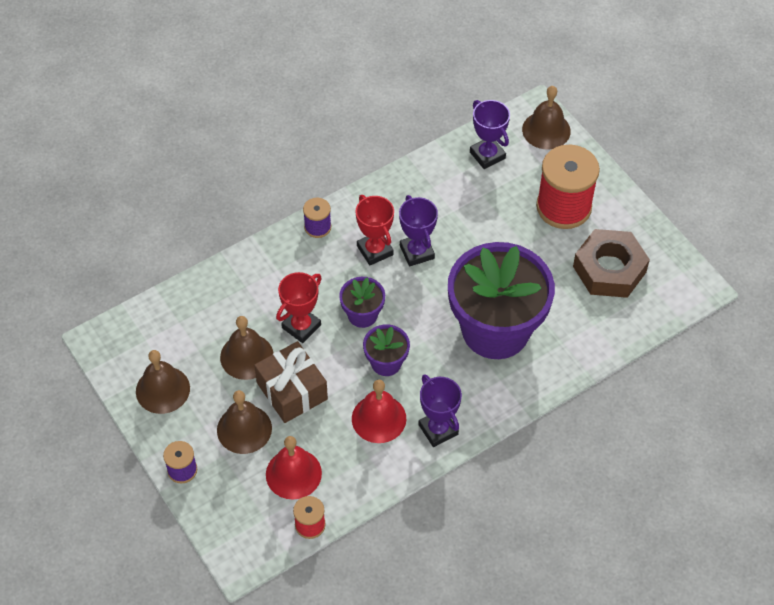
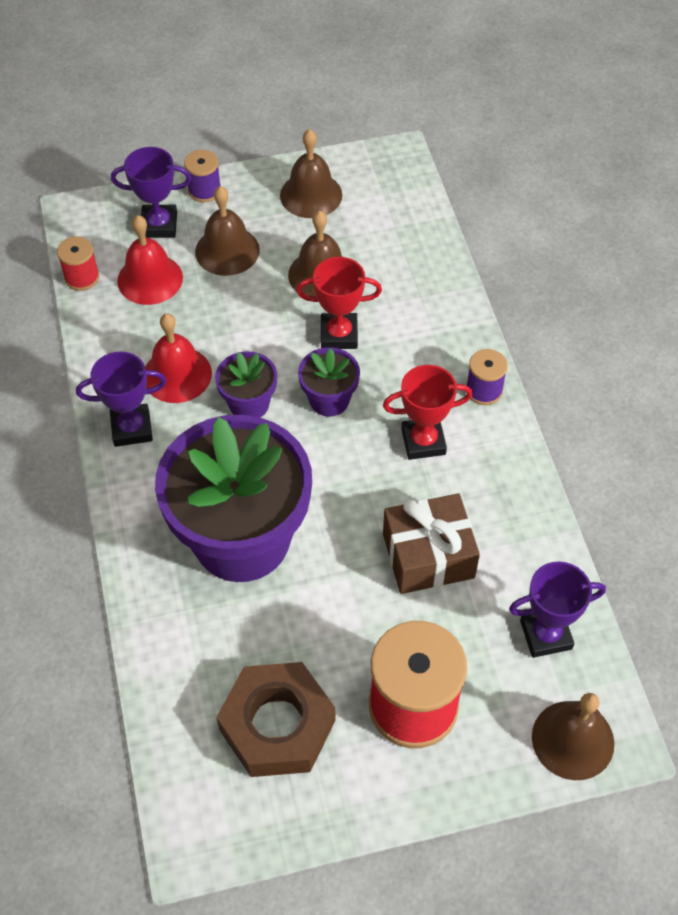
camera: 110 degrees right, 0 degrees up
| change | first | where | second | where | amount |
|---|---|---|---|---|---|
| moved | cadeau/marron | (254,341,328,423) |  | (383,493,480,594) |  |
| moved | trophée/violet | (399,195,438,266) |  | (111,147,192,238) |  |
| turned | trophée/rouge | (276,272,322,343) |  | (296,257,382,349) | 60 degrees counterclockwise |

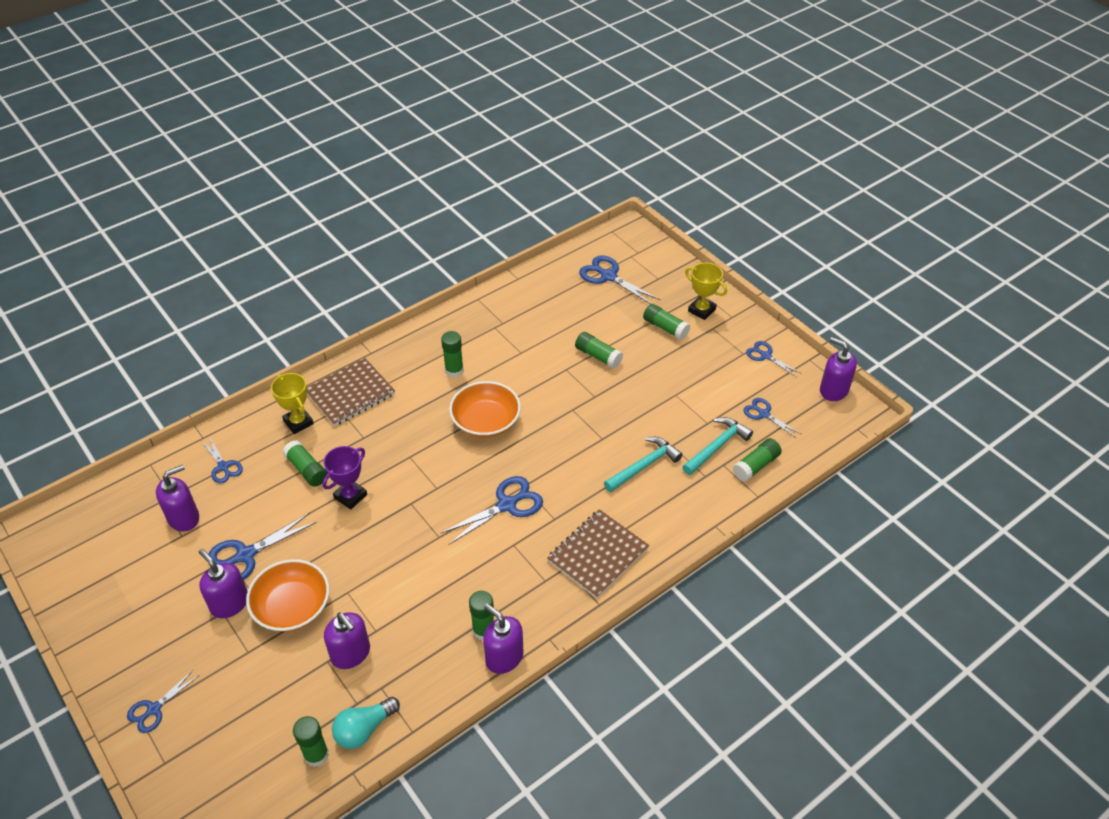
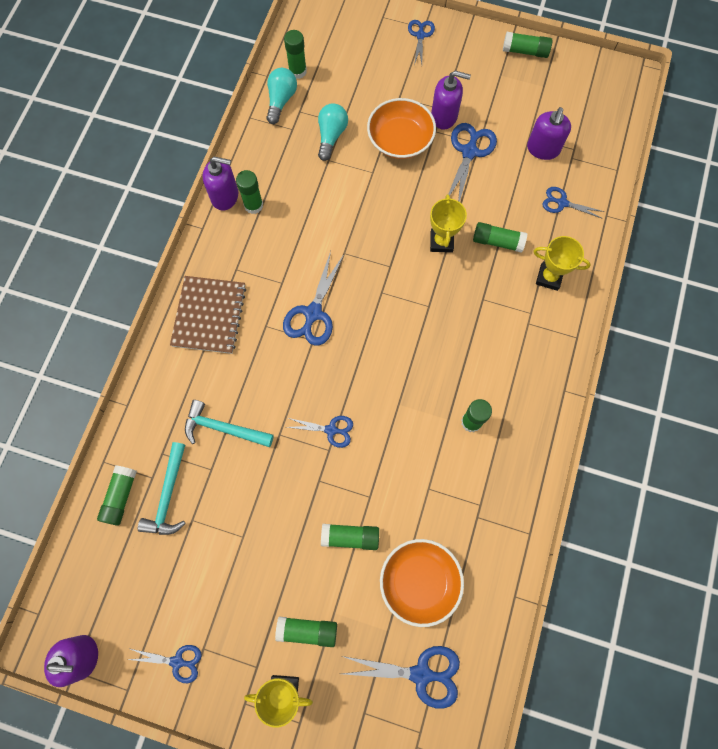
camera: 145 degrees right, 25 degrees up
| change | first | where | second | where | amount |
|---|---|---|---|---|---|
| removed | carnet/marron | (307,358,395,426) |  |  |  |
| added |  |  | bâton de colle/vert | (503,32,552,58) |  |
| moved | bol/orange | (449,381,521,438) |  | (380,539,464,627) |  |
| moved | ciseaux/bleu | (743,398,801,438) |  | (287,416,353,448) |  |
| replaced | distributeur de savon/violet | (324,612,370,669) | ampoule/turquoise | (318,103,348,161) |  |
| recoloured | trophée/violet | (322,446,367,509) | trophée/jaune | (430,194,467,253) |  |
| turned | marteau/turquoise | (604,437,683,492) |  | (185,400,274,447) | 90 degrees clockwise |

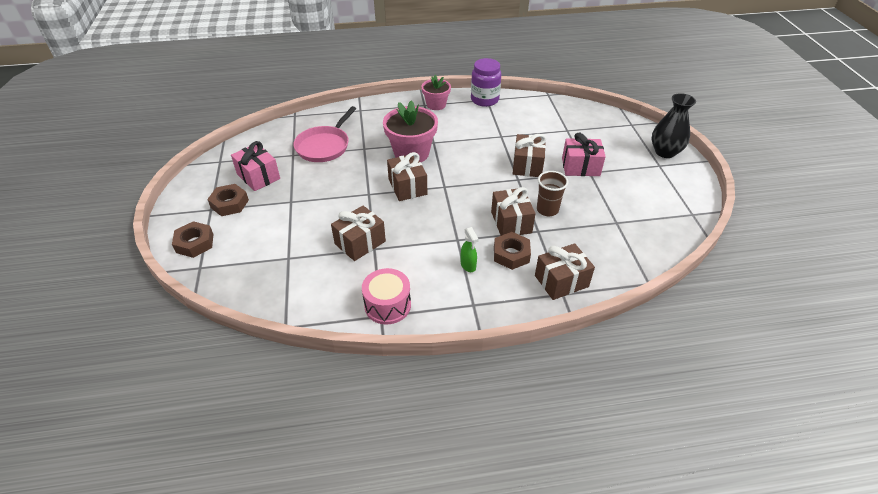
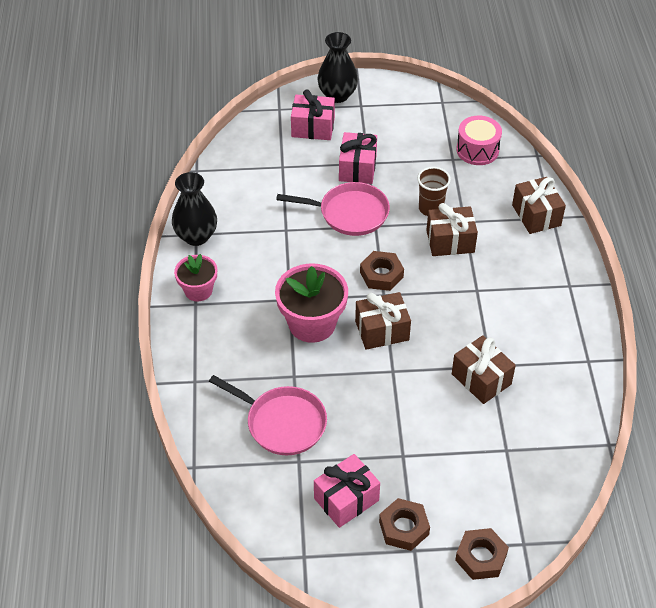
camera: 85 degrees left, 5 degrees up
| change | first | where | second | where | amount |
|---|---|---|---|---|---|
| removed | vaporisateur/vert | (461,227,479,272) |  |  |  |
| added |  |  | cadeau/rose | (291,89,335,140) |  |
| moved | tambour/rose | (362,268,411,325) |  | (456,116,502,165) |  |
| moved | écrou/marron | (494,232,531,270) |  | (360,251,404,291) |  |
| replaced | bocal/violet | (471,58,501,107) | vase/noir | (172,172,217,246) |  |
| replaced | cadeau/marron | (512,134,546,177) | poêle/rose | (276,182,390,236) |  |

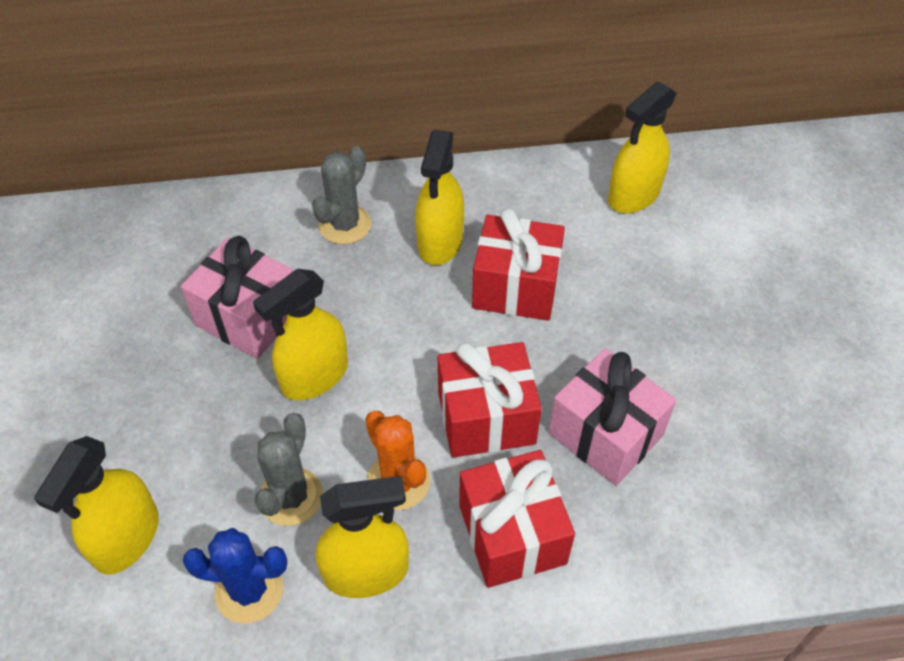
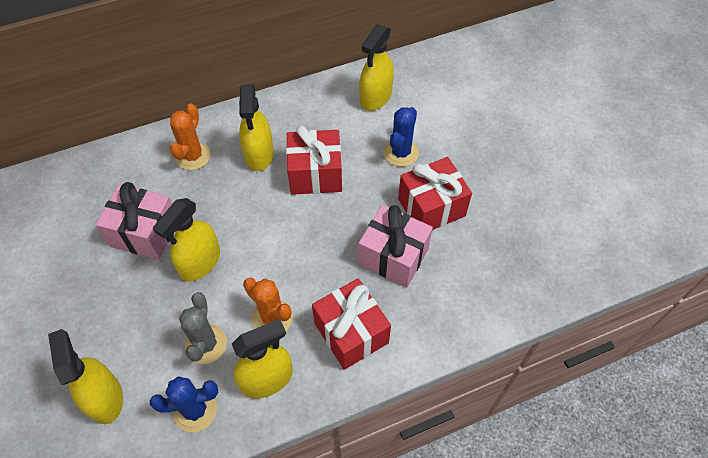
camera: 15 degrees left, 5 degrees up
| change | first | where | second | where | amount |
|---|---|---|---|---|---|
| added |  |  | cactus/bleu | (384,107,419,167) |  |
| moved | cadeau/rouge | (438,342,542,458) |  | (398,157,472,230) |  |
| recoloured | cactus/gris | (312,146,371,244) | cactus/orange | (170,103,211,170) |  |
| turned | vaporisateur/jaune | (34,436,159,575) |  | (48,329,123,424) | 150 degrees clockwise |

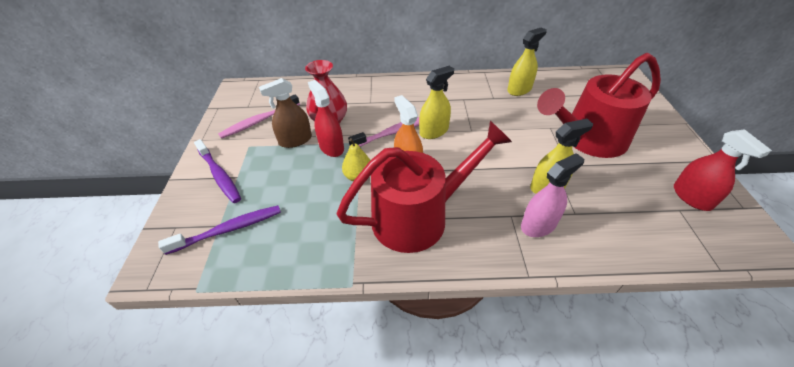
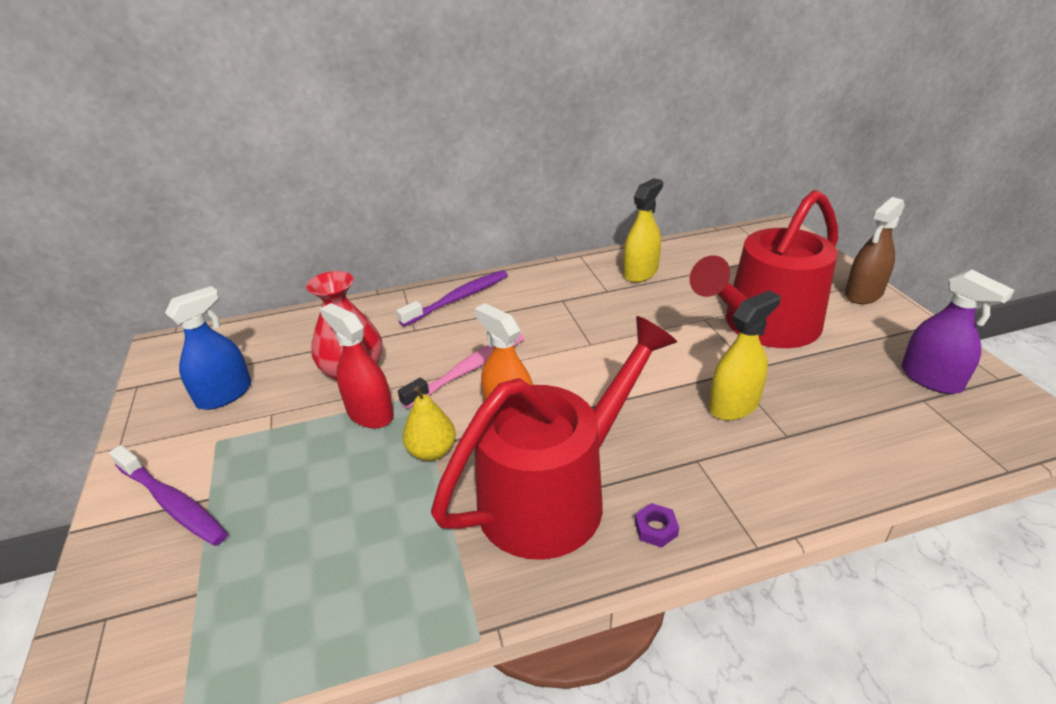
camera: 15 degrees left, 10 degrees down
| change | first | where | second | where | amount |
|---|---|---|---|---|---|
| removed | vaporisateur/jaune | (419,66,454,139) |  |  |  |
| removed | vaporisateur/rose | (521,153,584,237) |  |  |  |
| added |  |  | écrou/violet | (635,503,679,547) |  |
| moved | brosse à dents/violet | (158,205,281,255) |  | (396,270,508,327) |  |
| moved | vaporisateur/marron | (259,78,312,148) |  | (845,197,905,304) |  |
| replaced | brosse à dents/rose | (218,95,300,139) | vaporisateur/bleu | (165,286,251,410) |  |
| recoloured | vaporisateur/rouge | (674,129,772,211) | vaporisateur/violet | (902,269,1014,394) |  |

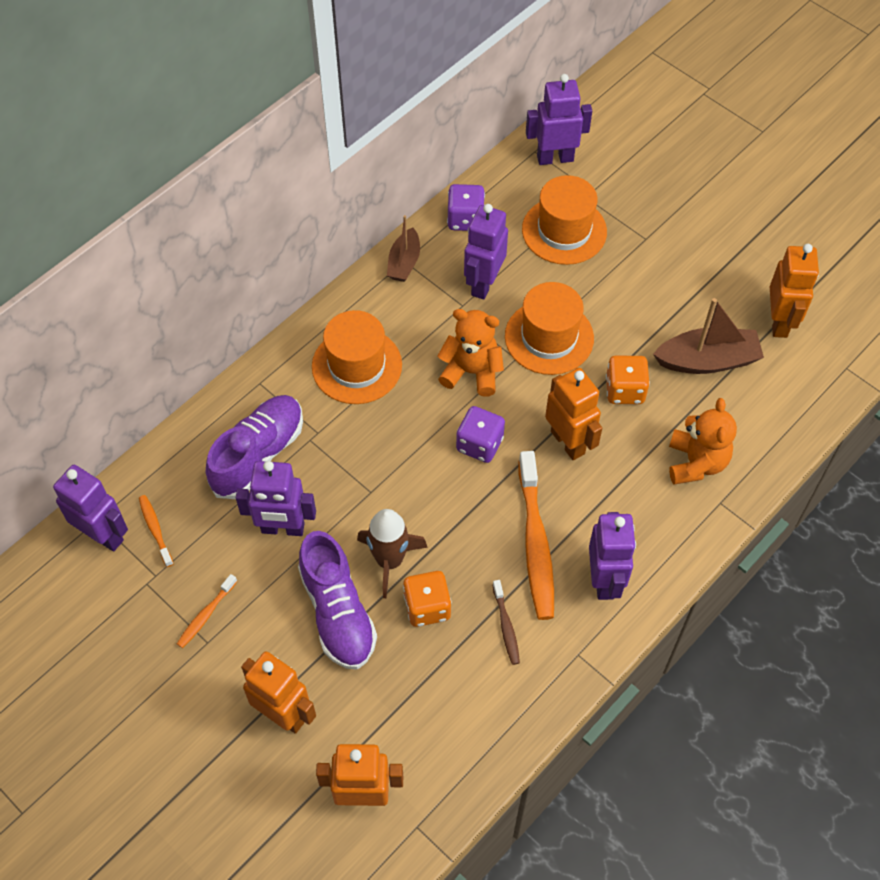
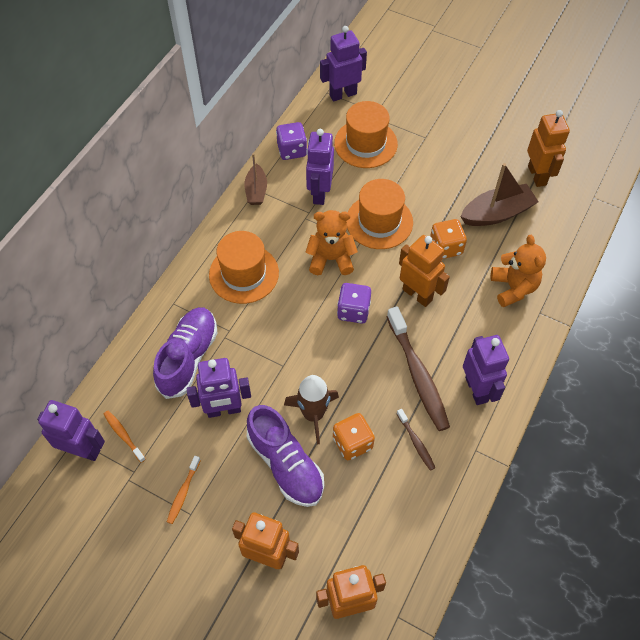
camera: 15 degrees left, 0 degrees up
| change | first | where | second | where | amount |
|---|---|---|---|---|---|
| recoloured | brosse à dents/orange | (518,451,554,620) | brosse à dents/marron | (387,306,450,431) |  |

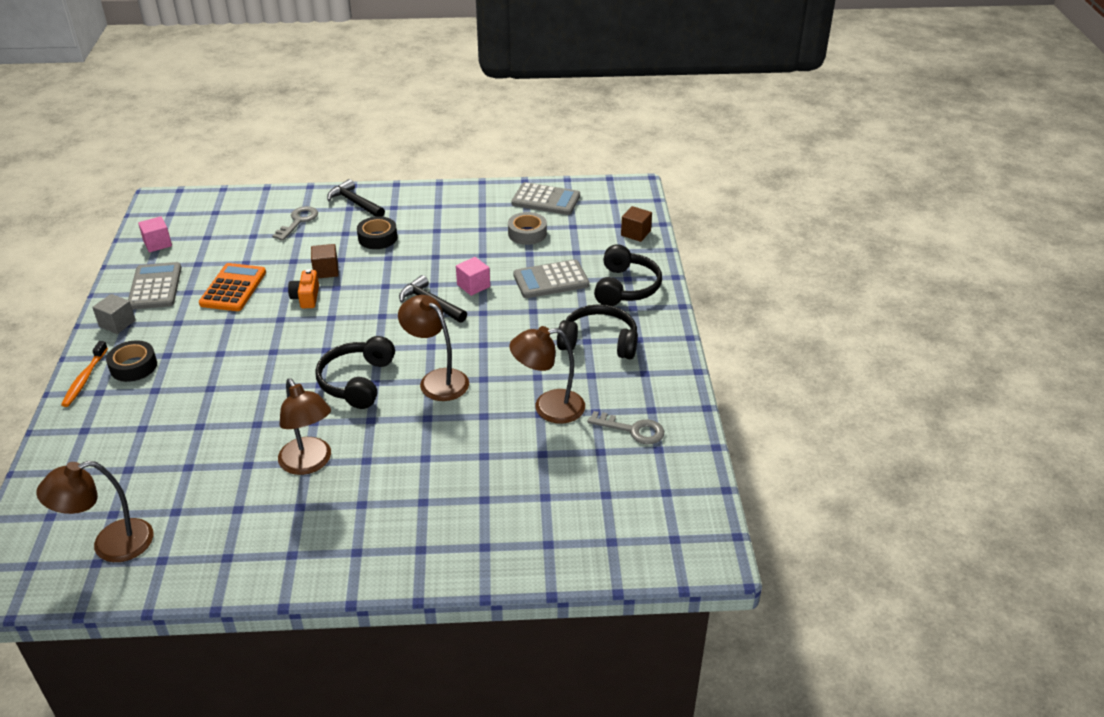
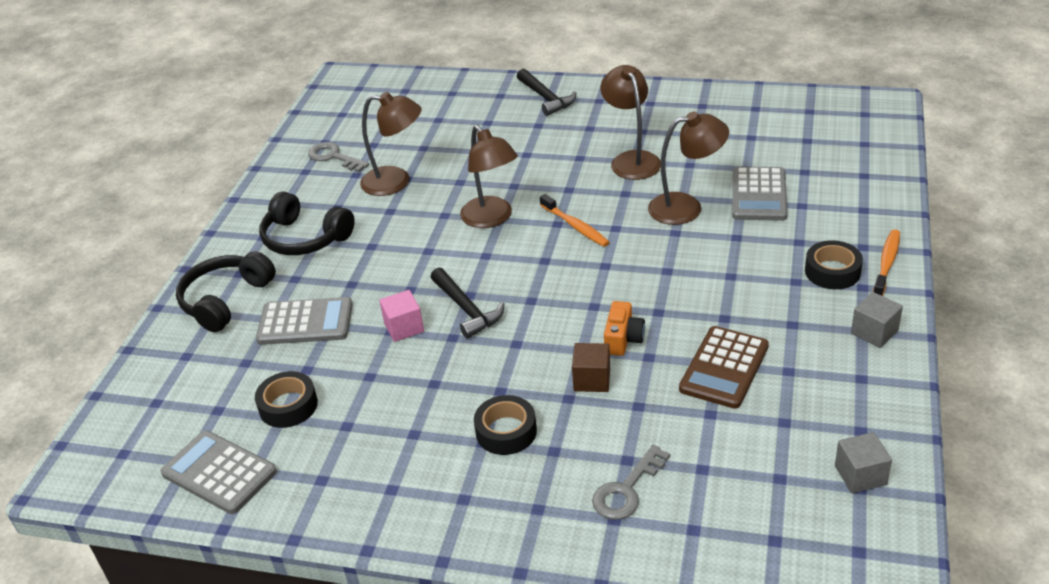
camera: 160 degrees left, 0 degrees up
| change | first | where | second | where | amount |
|---|---|---|---|---|---|
| removed | cube/marron | (621,206,652,242) |  |  |  |
| moved | lampe/marron | (36,461,154,562) |  | (648,111,729,225) |  |
| moved | calculatrice/gris | (128,262,182,310) |  | (732,166,787,221) |  |
| moved | marteau/noir | (327,179,385,217) |  | (517,69,576,116) |  |
| replaced | casque audio/noir | (315,336,395,409) | brosse à dents/orange | (540,194,610,247) |  |
| recoloured | cube/rose | (138,216,172,252) | cube/gris | (835,432,892,494) |  |
| recoloured | calculatrice/orange | (199,263,266,311) | calculatrice/marron | (679,326,769,409) |  |
| recoloured | ruban adhésif/gris | (508,212,547,245) | ruban adhésif/noir | (255,371,318,428) |  |

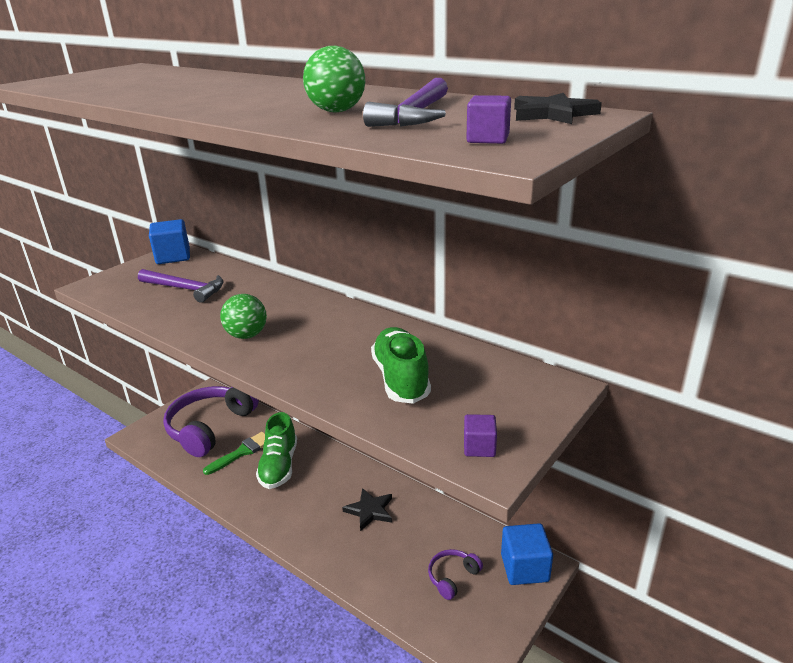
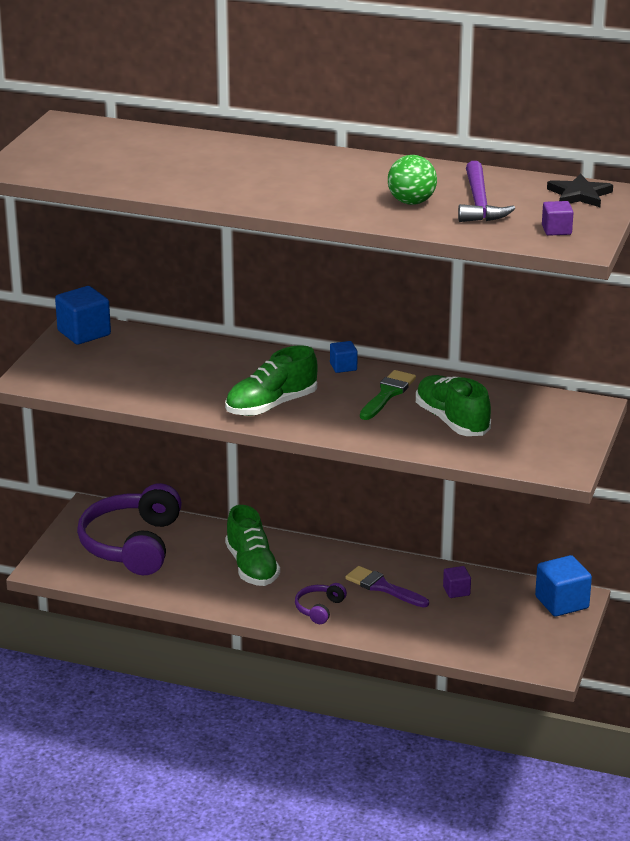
camera: 20 degrees left, 0 degrees up
| change | first | where | second | where | amount |
|---|---|---|---|---|---|
| removed | marteau/violet | (138,269,223,303) |  |  |  |
| added |  |  | cube/bleu | (330,341,358,373) |  |
| moved | pinceau/vert | (203,432,265,475) |  | (360,370,416,420) |  |
| moved | casque audio/violet | (428,549,483,600) |  | (295,583,347,624) |  |
| moved | cube/violet | (464,414,497,457) |  | (443,566,471,598) |  |
| replaced | balle/vert | (220,294,267,339) | chaussure/vert | (225,345,317,416) |  |
| replaced | étoile/noir | (342,488,392,531) | pinceau/violet | (345,566,429,608) |  |

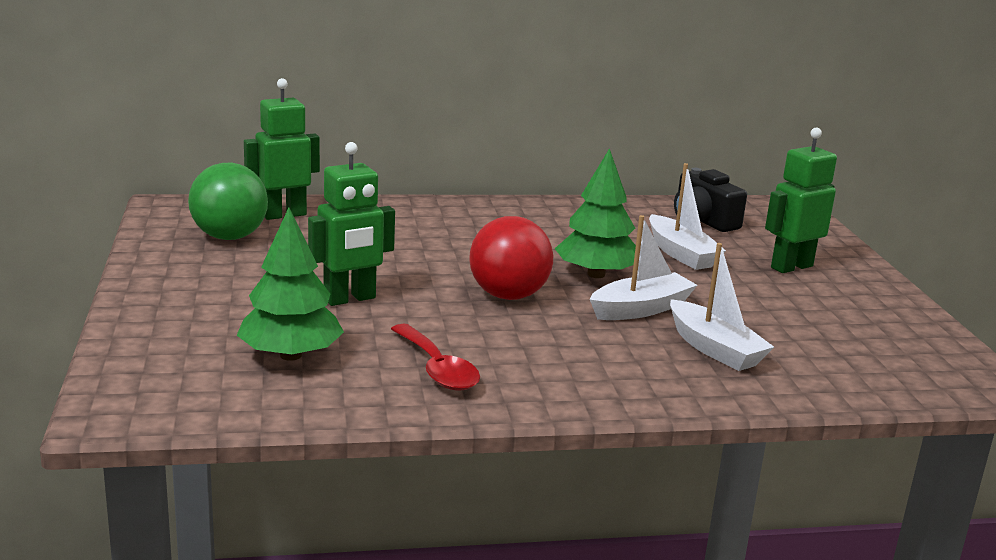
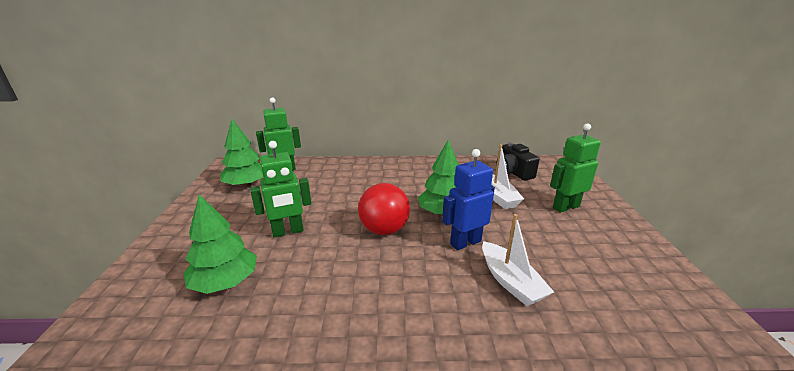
camera: 10 degrees right, 5 degrees up
| change | first | where | second | where | amount |
|---|---|---|---|---|---|
| removed | cuillère/rouge | (391,324,480,391) |  |  |  |
| replaced | balle/vert | (188,163,268,240) | arbre/vert | (220,119,263,187) |  |
| replaced | bateau/blanc | (590,215,697,320) | robot/bleu | (442,149,495,250) |  |

